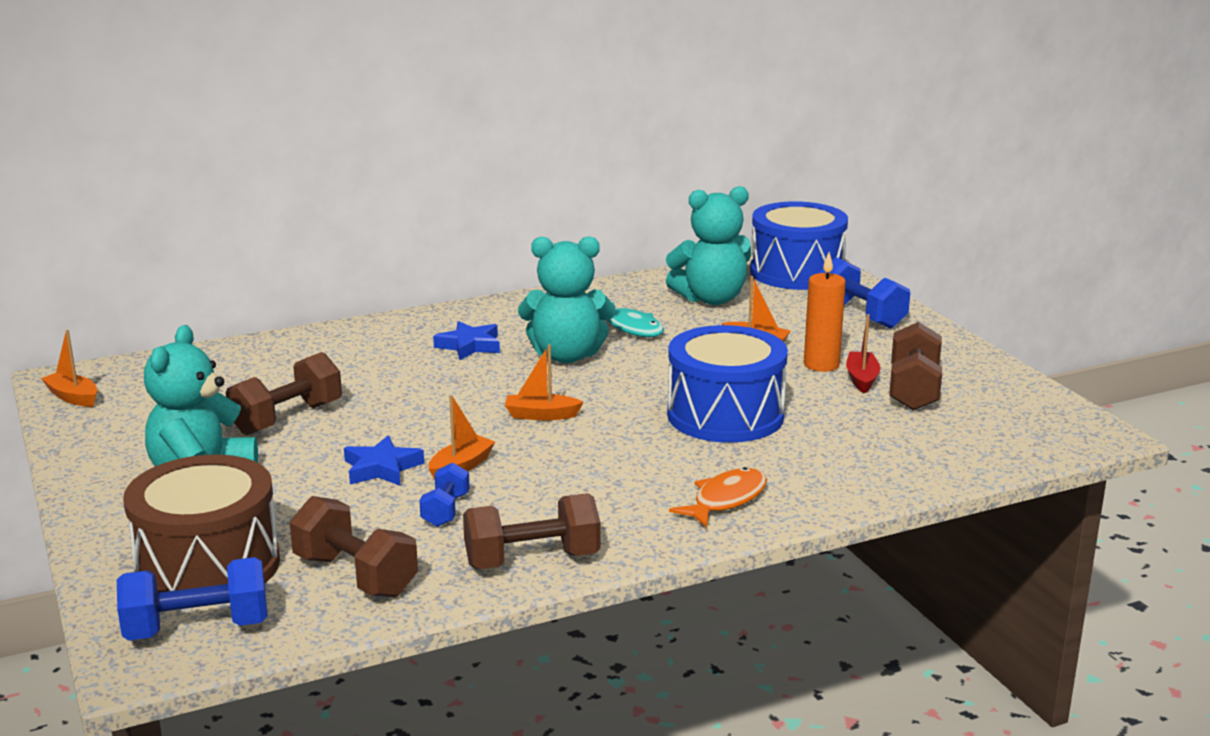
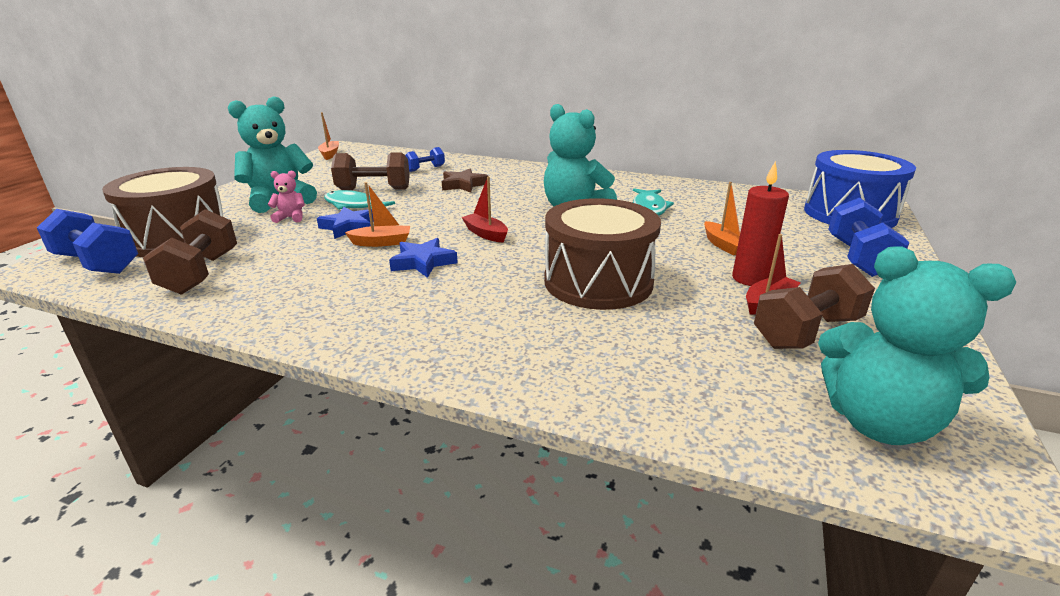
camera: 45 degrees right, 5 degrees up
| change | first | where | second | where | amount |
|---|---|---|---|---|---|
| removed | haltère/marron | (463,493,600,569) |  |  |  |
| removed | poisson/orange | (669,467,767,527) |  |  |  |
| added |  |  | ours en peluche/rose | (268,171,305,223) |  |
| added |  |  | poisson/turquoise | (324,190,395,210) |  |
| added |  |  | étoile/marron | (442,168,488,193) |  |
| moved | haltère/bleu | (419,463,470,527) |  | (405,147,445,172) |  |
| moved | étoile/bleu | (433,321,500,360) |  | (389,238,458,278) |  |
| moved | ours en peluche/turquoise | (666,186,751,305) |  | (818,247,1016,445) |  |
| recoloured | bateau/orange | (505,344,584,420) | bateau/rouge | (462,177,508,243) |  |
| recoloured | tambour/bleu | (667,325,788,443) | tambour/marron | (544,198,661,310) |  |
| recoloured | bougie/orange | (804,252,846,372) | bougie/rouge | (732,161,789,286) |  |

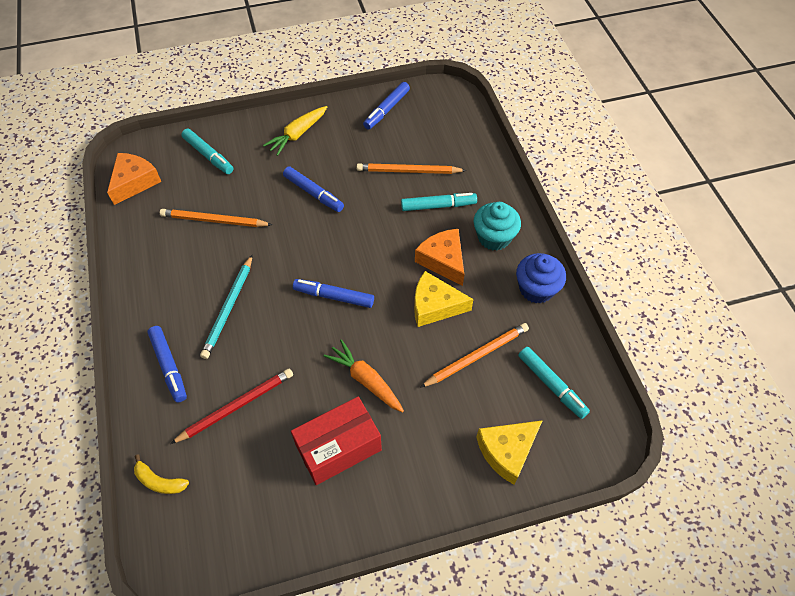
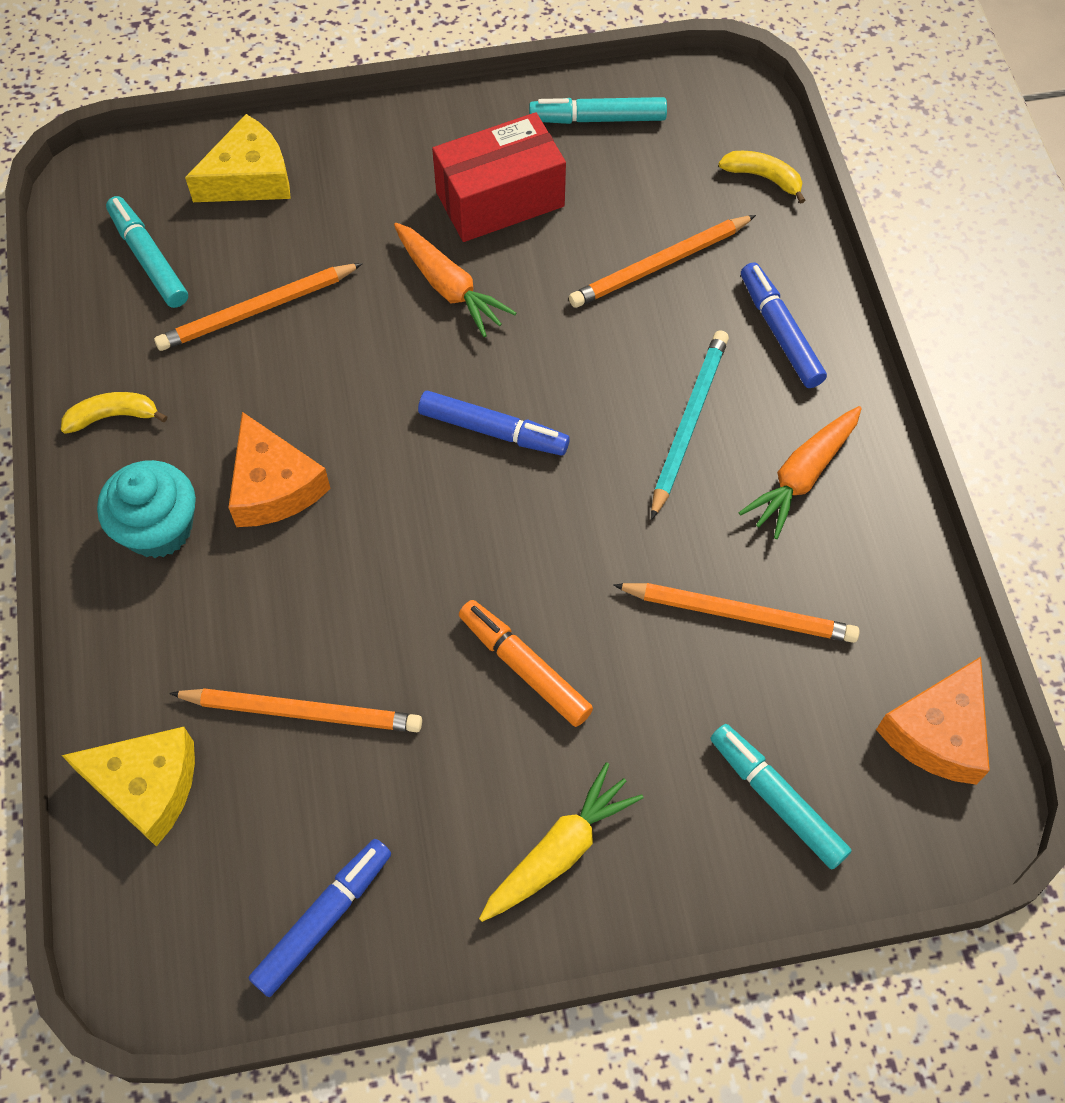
camera: 175 degrees left, 5 degrees up
| change | first | where | second | where | amount |
|---|---|---|---|---|---|
| added |  |  | carotte/orange | (738,406,862,539) |  |
| moved | feutre/turquoise | (401,193,477,211) |  | (529,97,667,124) |  |
| moved | fromage/jaune | (414,271,473,327) |  | (62,727,195,847) |  |
| replaced | muffin/bleu | (516,253,566,304) | banane/jaune | (61,392,167,434) |  |
| recoloured | crayon/rouge | (170,368,293,444) | crayon/orange | (569,215,756,308) |  |
| recoloured | feutre/bleu | (283,166,344,212) | feutre/orange | (459,600,593,727) |  |

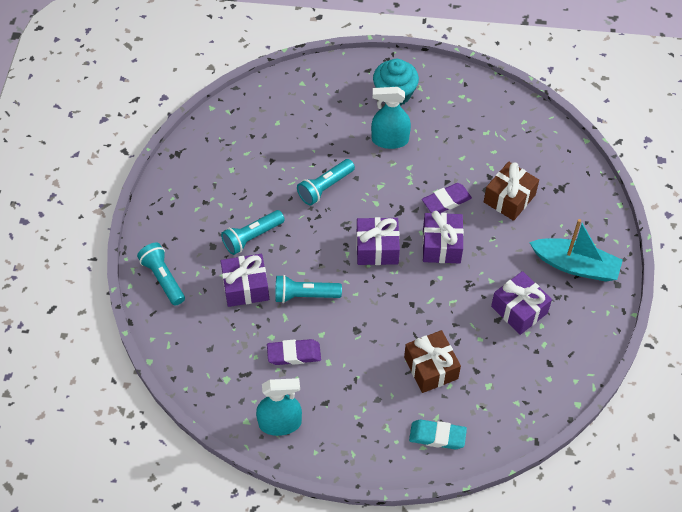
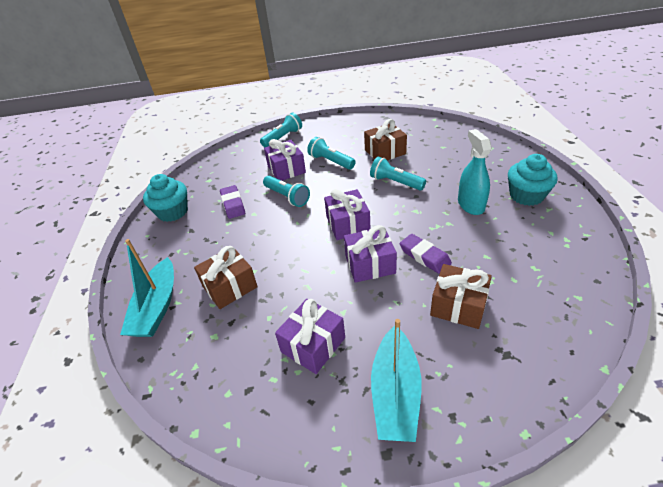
camera: 80 degrees right, 15 degrees down
| change | first | where | second | where | amount |
|---|---|---|---|---|---|
| added |  |  | cadeau/marron | (364,119,407,161) |  |
| replaced | vaporisateur/turquoise | (256,378,302,436) | muffin/turquoise | (143,174,188,222) |  |
| replaced | gomme/turquoise | (409,420,467,449) | bateau/turquoise | (120,239,174,337) |  |
| turned | lampe de poche/turquoise | (275,275,342,303) |  | (263,176,310,207) | 150 degrees clockwise |

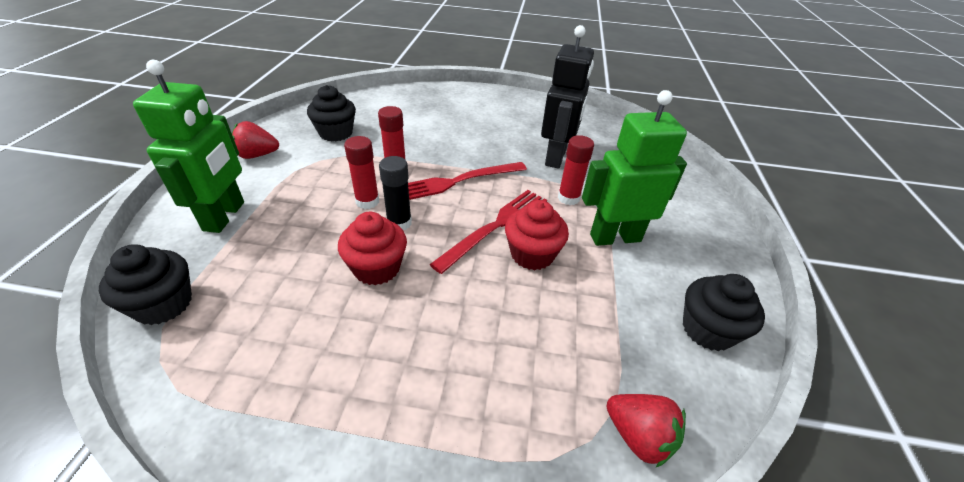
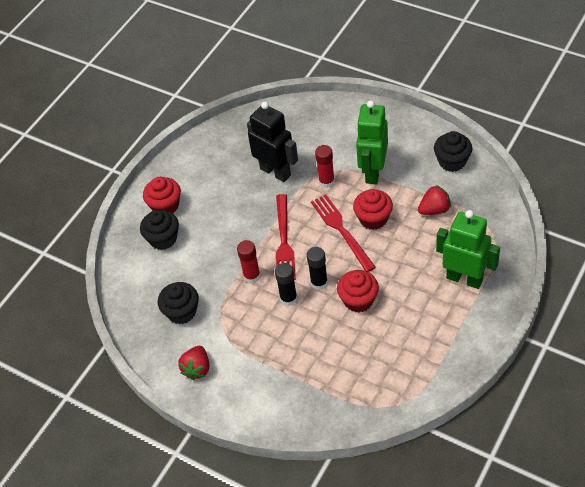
camera: 60 degrees left, 10 degrees up
| change | first | where | second | where | amount |
|---|---|---|---|---|---|
| added |  |  | muffin/rouge | (143,177,181,213) |  |
| moved | muffin/noir | (99,244,192,325) |  | (140,210,179,250) |  |
| moved | robot/vert | (133,60,244,233) |  | (436,210,500,289) |  |
| moved | fraise/rouge | (606,394,686,467) |  | (418,185,451,215) |  |
| recoloured | bâton de colle/rouge | (344,136,379,209) | bâton de colle/noir | (275,263,297,306) |  |

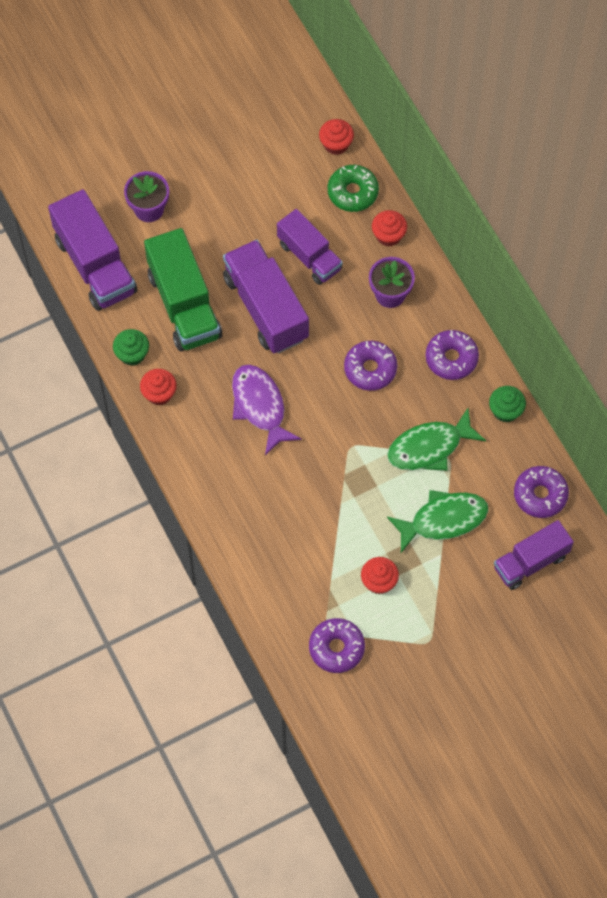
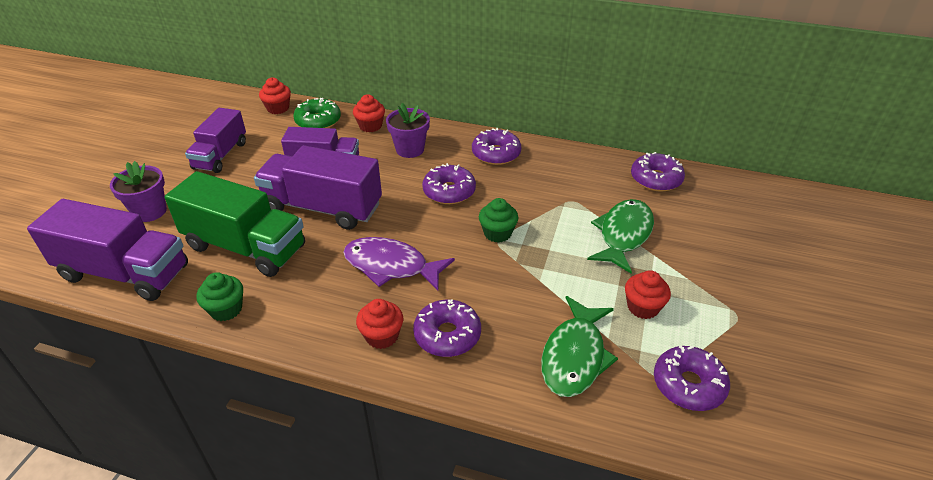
camera: 45 degrees left, 25 degrees down
| change | first | where | second | where | amount |
|---|---|---|---|---|---|
| added |  |  | beignet/violet | (413,299,481,357) |  |
| moved | muffin/rouge | (140,369,177,405) |  | (356,299,403,349) |  |
| moved | poisson/vert | (387,408,486,471) |  | (541,296,618,397) |  |
| moved | muffin/vert | (489,386,526,423) |  | (479,198,519,243) |  |
| moved | camion/violet | (494,520,574,590) |  | (185,108,246,173) |  |

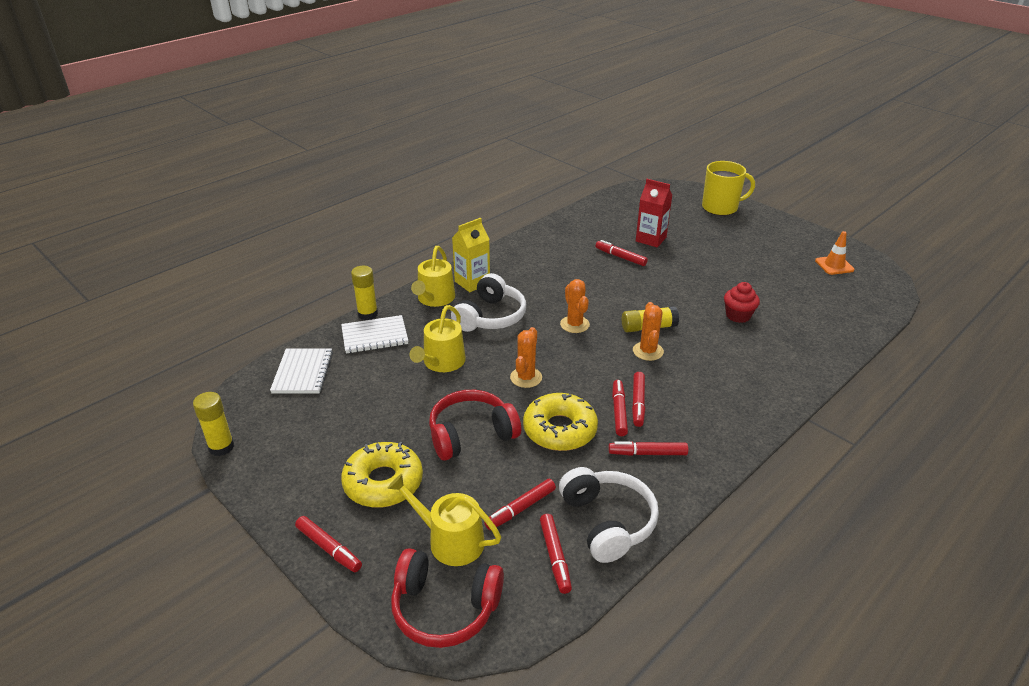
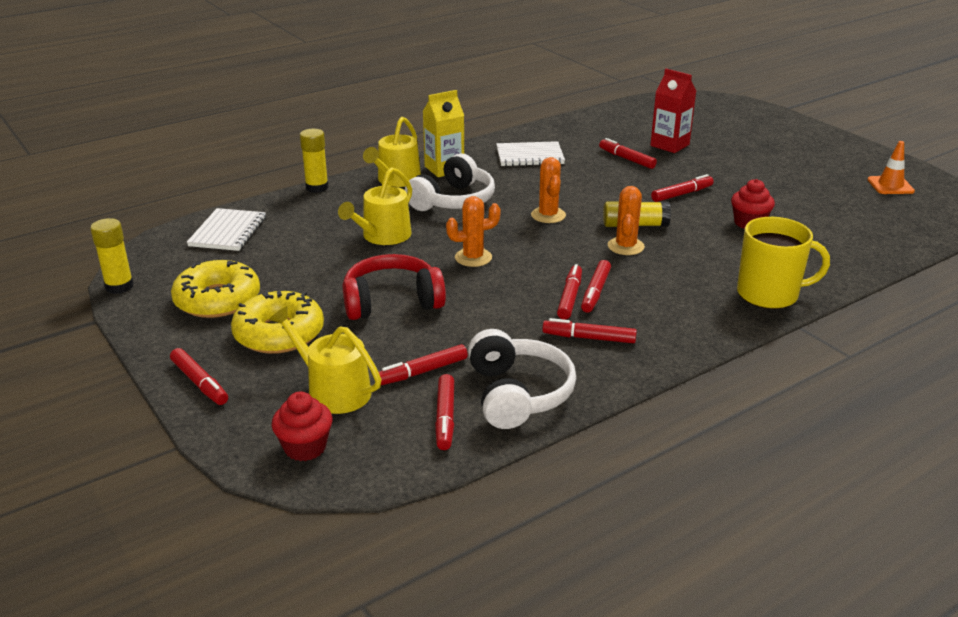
camera: 10 degrees right, 5 degrees down
| change | first | where | second | where | amount |
|---|---|---|---|---|---|
| added |  |  | feutre/rouge | (651,174,714,202) |  |
| moved | carnet/blanc | (341,315,408,354) |  | (496,141,565,166) |  |
| moved | beignet/jaune | (523,393,598,451) |  | (171,260,260,318) |  |
| moved | tasse/jaune | (702,161,755,215) |  | (737,217,830,309) |  |
| replaced | casque audio/rouge | (391,548,504,648) | muffin/rouge | (272,391,332,461) |  |
| turned | cactus/orange | (510,327,542,388) |  | (446,196,501,267) | 45 degrees clockwise |

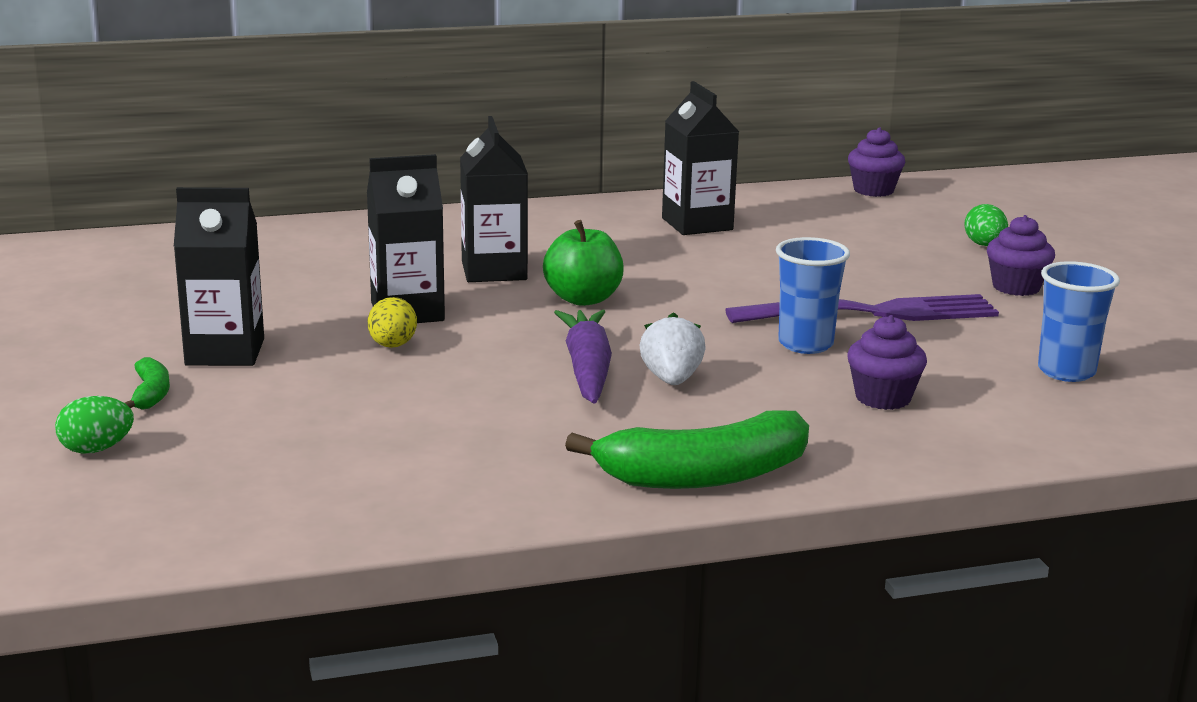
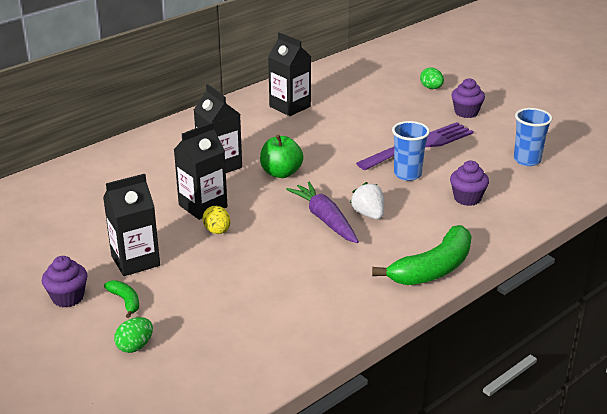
camera: 25 degrees left, 10 degrees up
| change | first | where | second | where | amount |
|---|---|---|---|---|---|
| moved | muffin/violet | (848,128,905,197) |  | (42,256,88,307) |  |

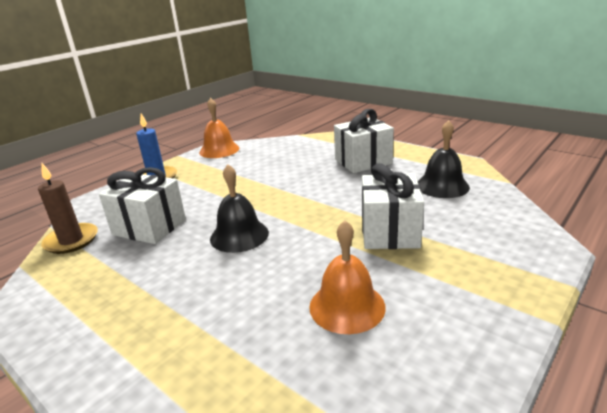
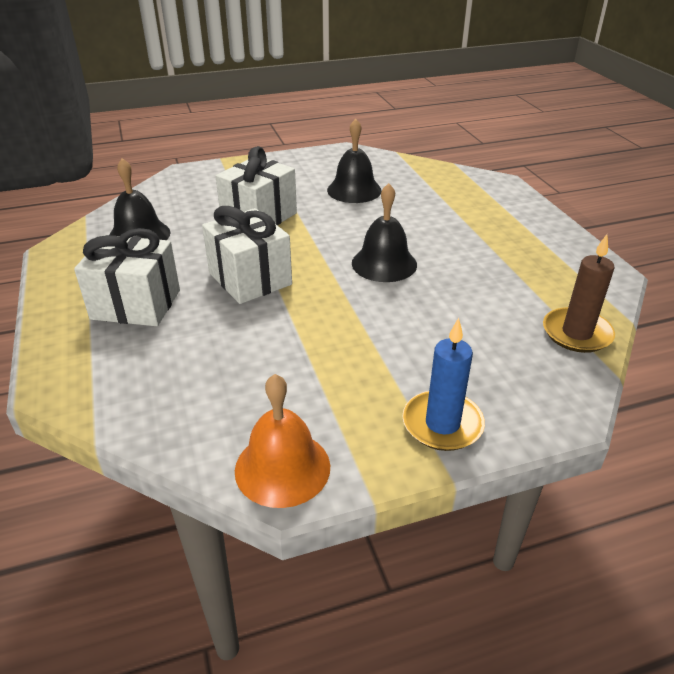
camera: 150 degrees left, 10 degrees up
| change | first | where | second | where | amount |
|---|---|---|---|---|---|
| moved | cadeau/blanc | (99,167,186,244) |  | (202,206,292,304) |  |
| recoloured | cloche/orange | (309,220,386,334) | cloche/noir | (327,119,382,203) |  |

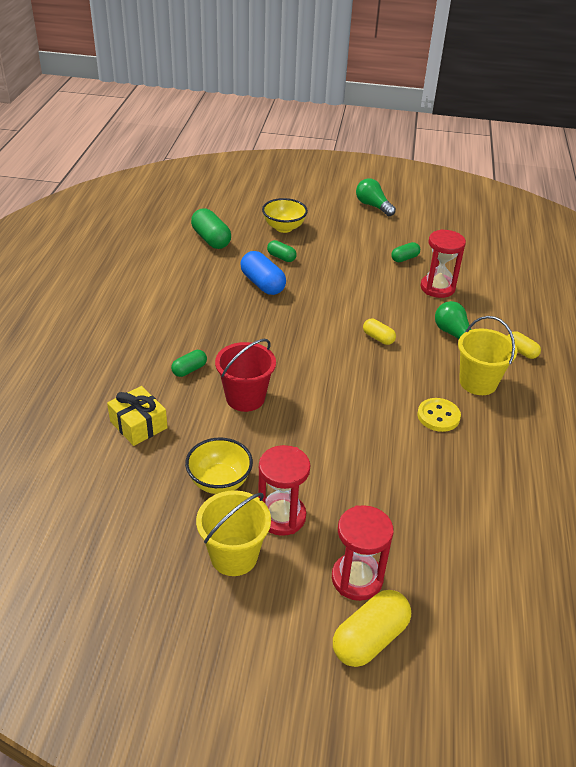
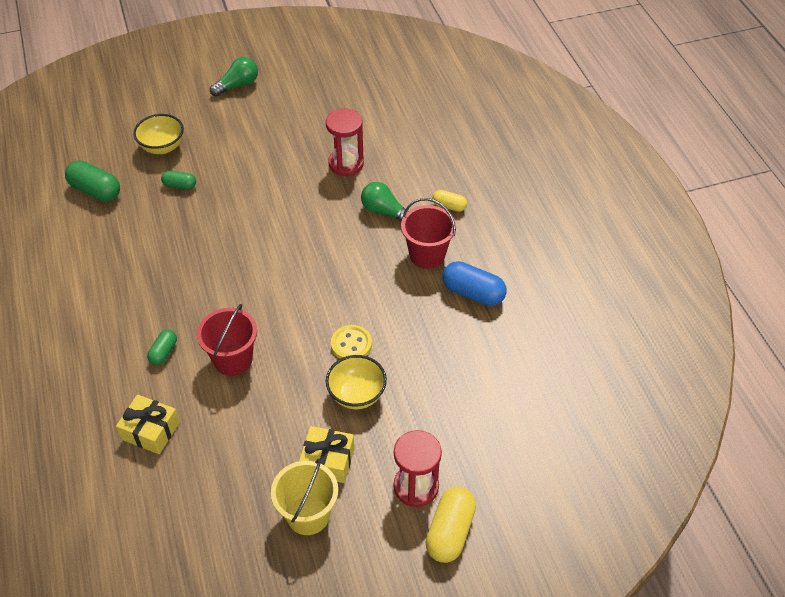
camera: 25 degrees left, 10 degrees up
| change | first | where | second | where | amount |
|---|---|---|---|---|---|
| removed | gélule/jaune | (363,319,396,345) |  |  |  |
| removed | gélule/vert | (391,242,420,262) |  |  |  |
| moved | bol/jaune | (185,438,253,494) |  | (326,355,387,409) |  |
| moved | gélule/bleu | (240,251,286,295) |  | (442,261,507,306) |  |
| moved | bouton/jaune | (417,398,461,432) |  | (331,325,372,359) |  |
| replaced | sablier/rouge | (258,445,311,536) | cadeau/jaune | (299,426,355,483) |  |
| recoloured | seau/jaune | (458,316,517,395) | seau/rouge | (401,198,456,269) |  |
| turned | ampoule/vert | (356,179,396,216) |  | (210,57,258,97) | 120 degrees clockwise |

